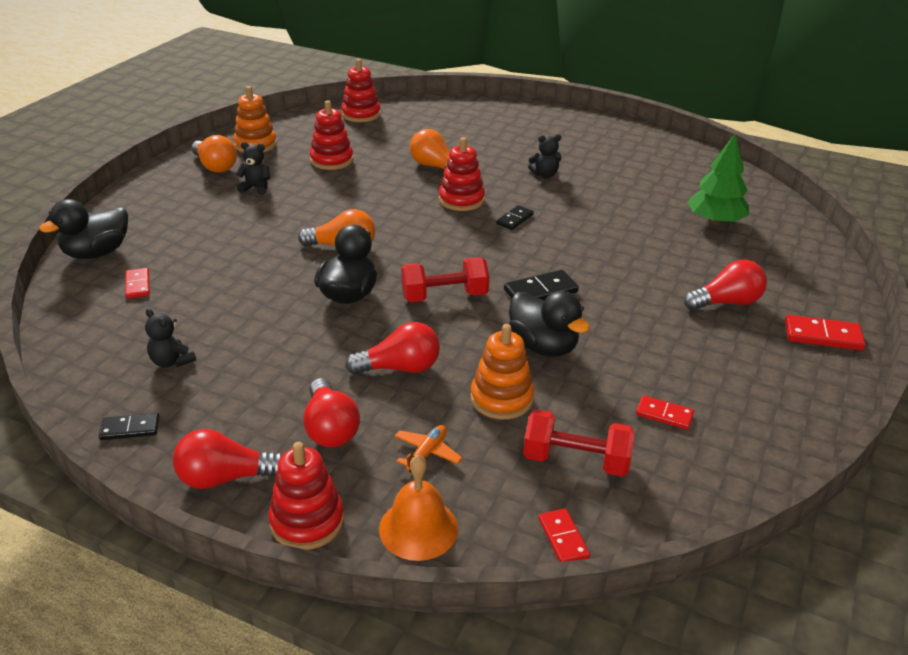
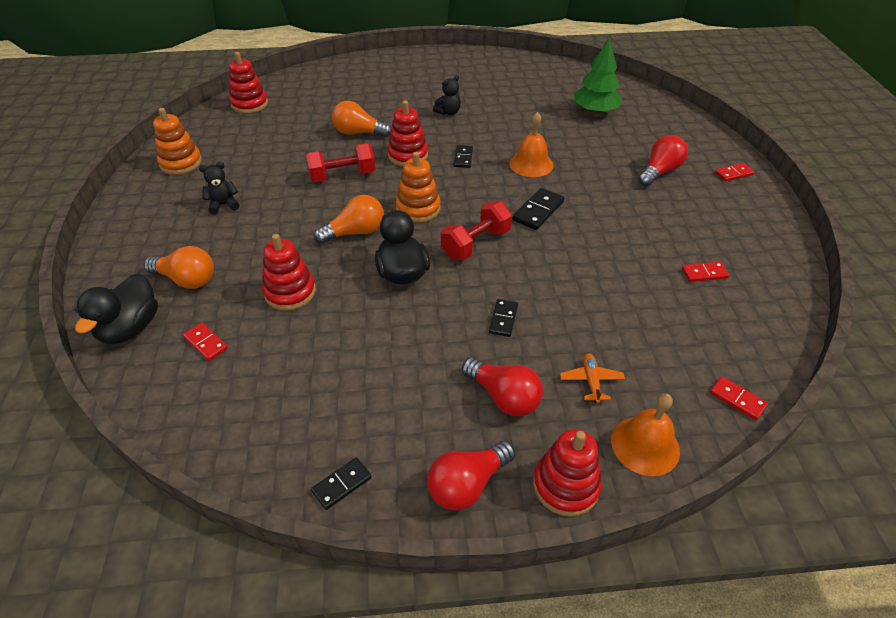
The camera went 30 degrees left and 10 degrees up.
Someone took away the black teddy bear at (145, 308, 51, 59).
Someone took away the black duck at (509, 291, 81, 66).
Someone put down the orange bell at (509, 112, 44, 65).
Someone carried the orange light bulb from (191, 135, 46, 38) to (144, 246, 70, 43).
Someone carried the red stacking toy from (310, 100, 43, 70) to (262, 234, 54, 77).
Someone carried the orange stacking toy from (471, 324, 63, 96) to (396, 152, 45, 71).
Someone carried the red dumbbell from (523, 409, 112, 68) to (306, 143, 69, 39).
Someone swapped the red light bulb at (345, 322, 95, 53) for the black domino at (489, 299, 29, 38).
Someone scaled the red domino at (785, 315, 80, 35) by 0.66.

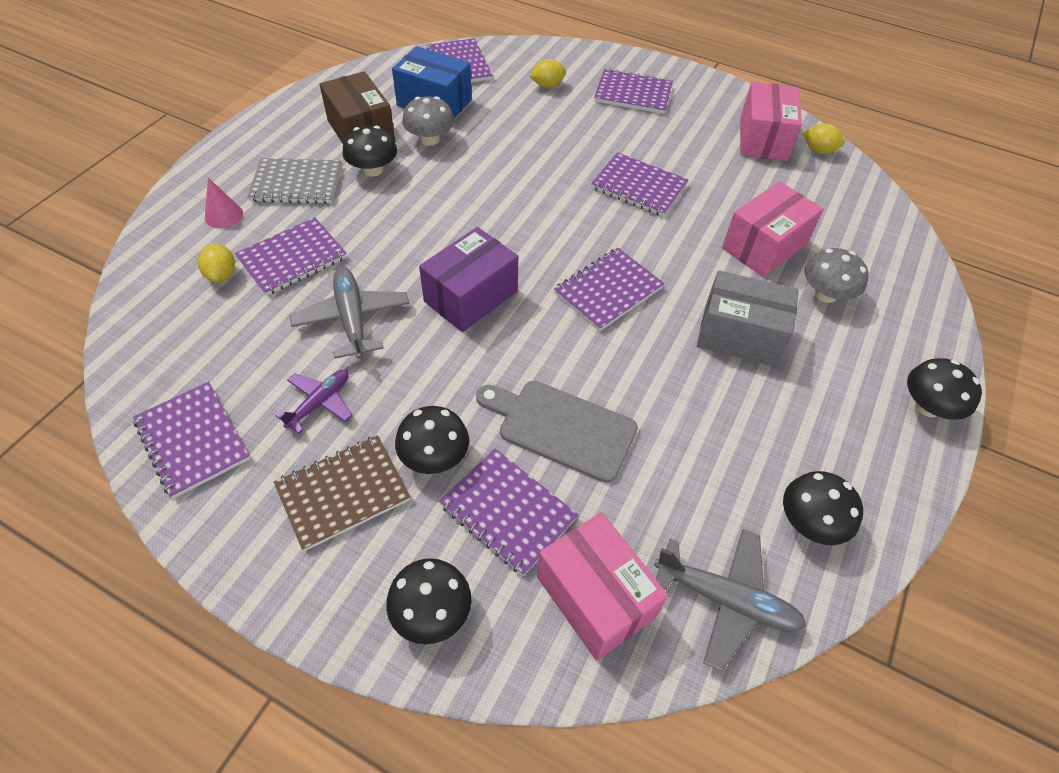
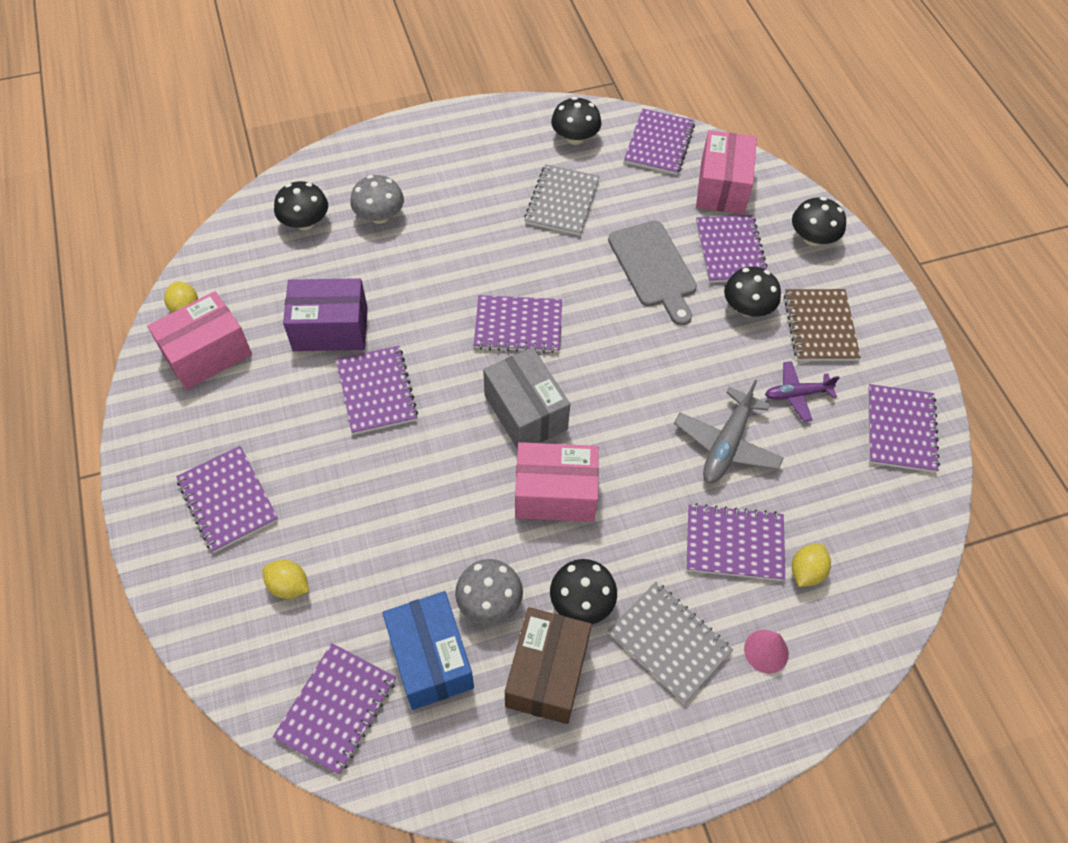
The camera went 135 degrees left and 5 degrees up.
Someone put down the grey notebook at (524, 164, 76, 72).
Someone carried the purple box from (419, 227, 99, 105) to (283, 278, 85, 73).
Someone carried the grey box from (697, 270, 102, 97) to (483, 347, 87, 103).
Someone carried the pink box from (722, 181, 101, 96) to (515, 442, 84, 80).
Someone carried the black mushroom from (907, 358, 75, 62) to (274, 181, 54, 49).
Someone swapped the grey plane at (654, 529, 152, 143) for the purple notebook at (624, 109, 71, 66).
Someone rotated the brown notebook at (274, 435, 136, 116) by 75 degrees clockwise.

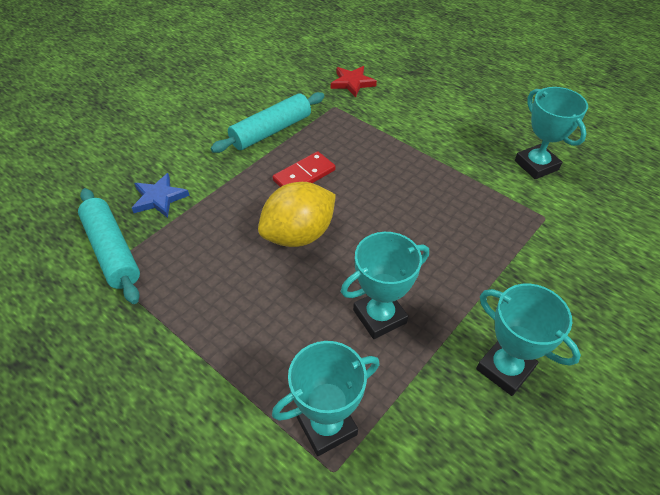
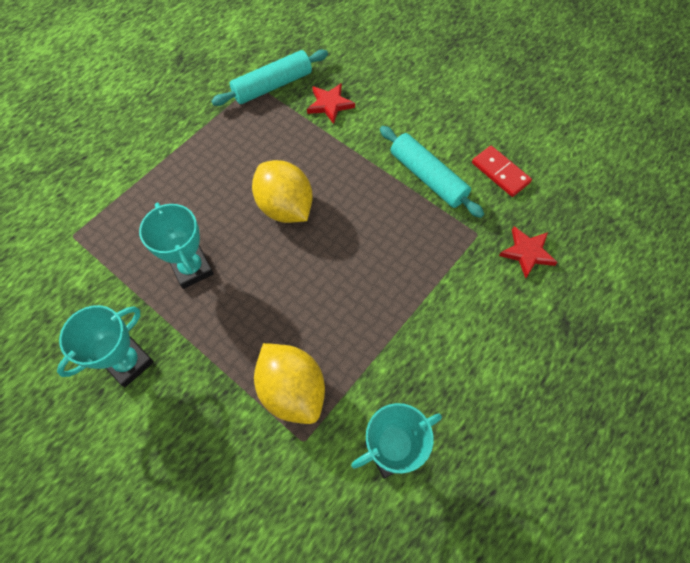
The camera went 90 degrees right and 15 degrees up.
Someone took away the turquoise trophy at (272, 341, 107, 115).
Someone put down the yellow lemon at (254, 343, 71, 81).
Someone carried the red domino from (273, 151, 62, 36) to (472, 146, 60, 51).
Someone repainted the blue star at (132, 173, 57, 45), which became the red star at (307, 83, 48, 41).

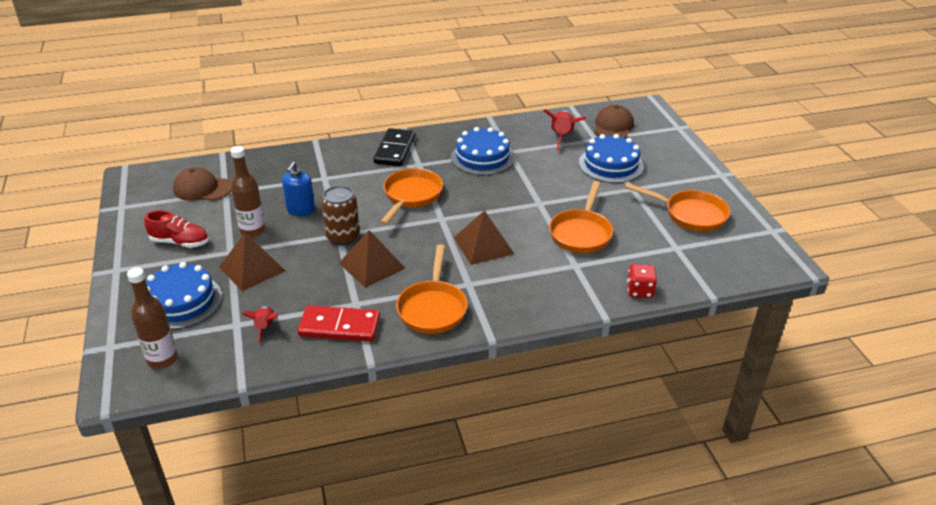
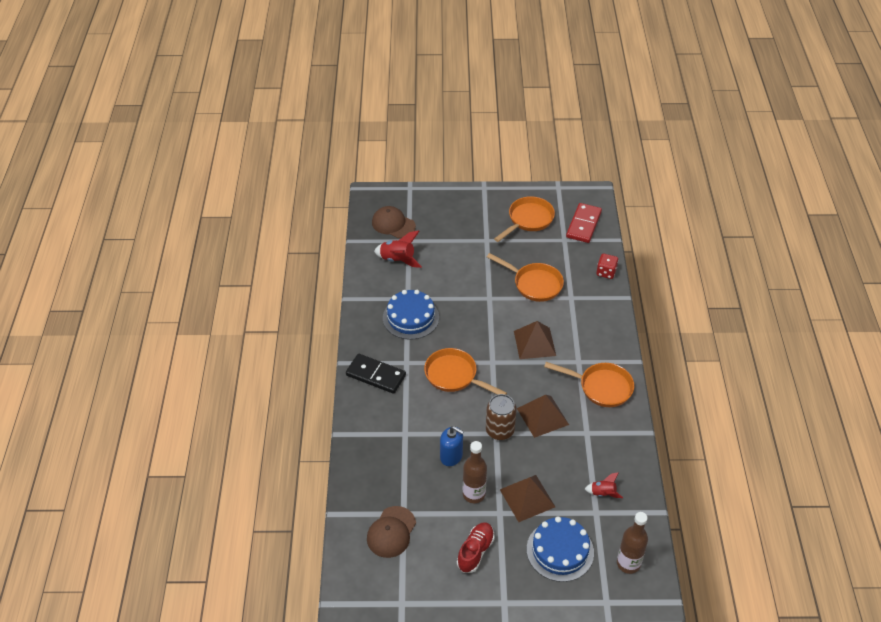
The camera went 75 degrees left and 10 degrees up.
Someone took away the blue cake at (579, 134, 65, 49).
Someone carried the red domino from (298, 305, 82, 37) to (566, 203, 36, 40).

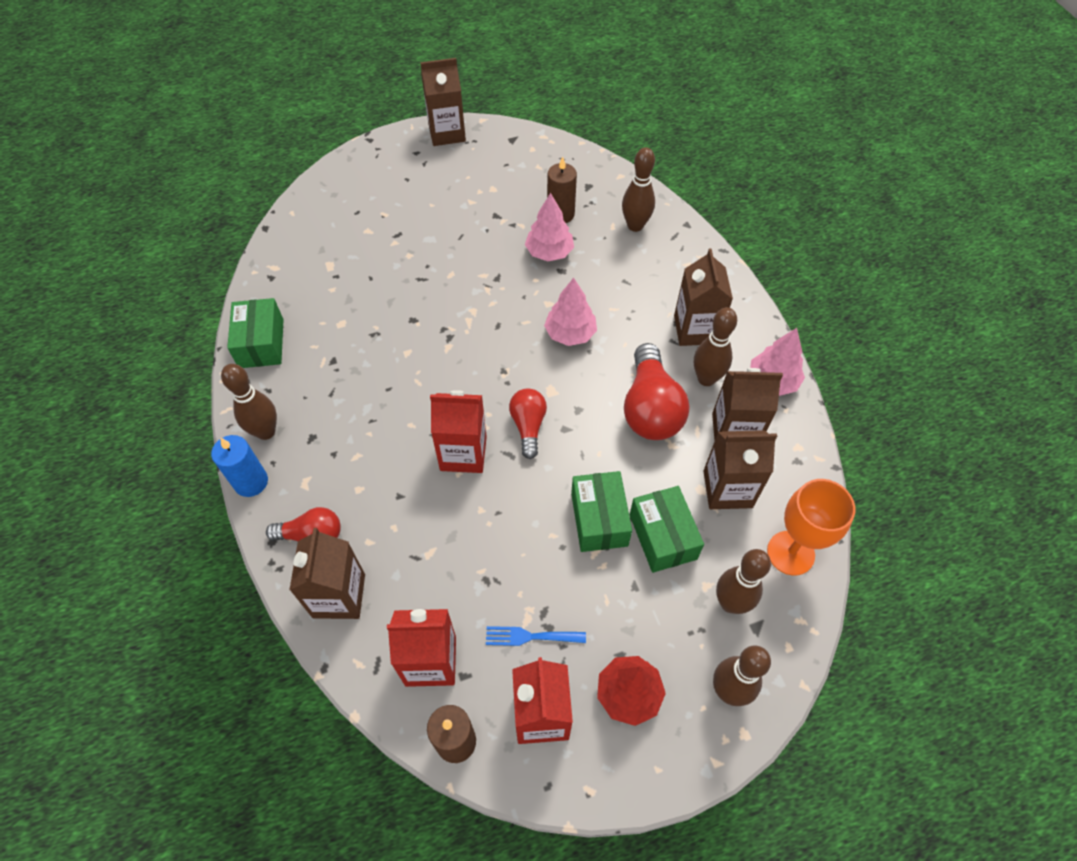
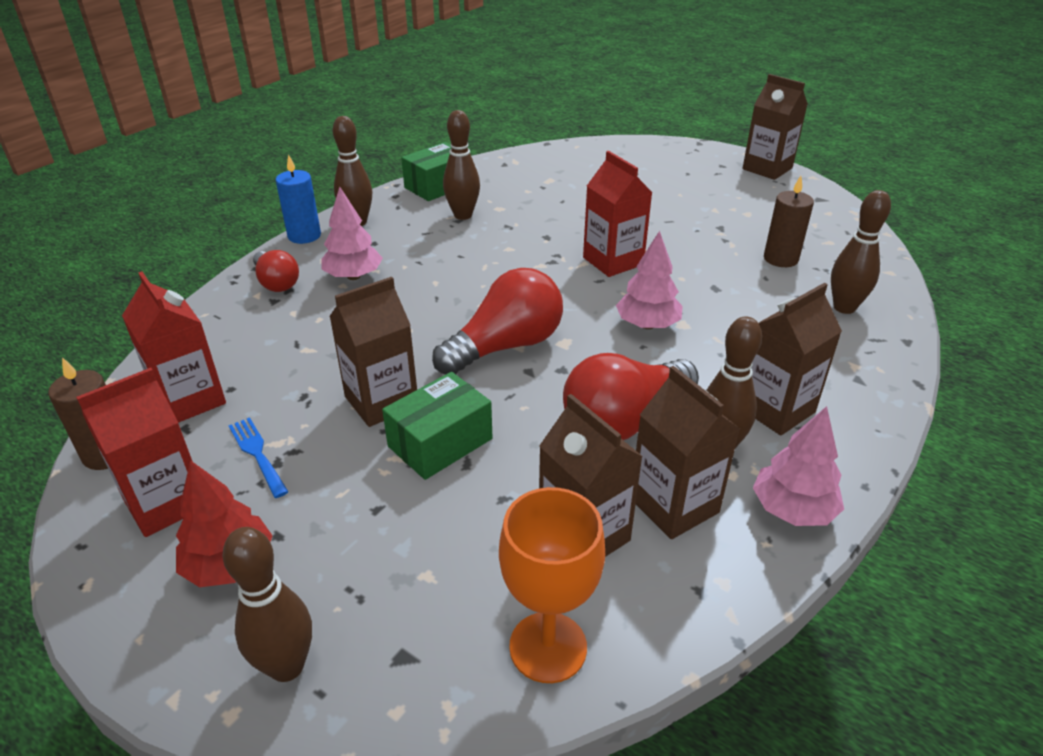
The camera went 55 degrees right and 20 degrees down.
Someone took away the green box at (630, 486, 74, 87).
Someone carried the brown carton from (289, 528, 76, 91) to (329, 277, 88, 150).
Someone carried the red carton from (430, 390, 57, 83) to (583, 151, 70, 126).
Someone carried the pink tree from (525, 193, 49, 68) to (322, 187, 61, 93).
Someone carried the brown bowling pin from (716, 549, 55, 65) to (443, 110, 37, 110).
Someone scaled the red light bulb at (509, 388, 38, 71) by 1.69.

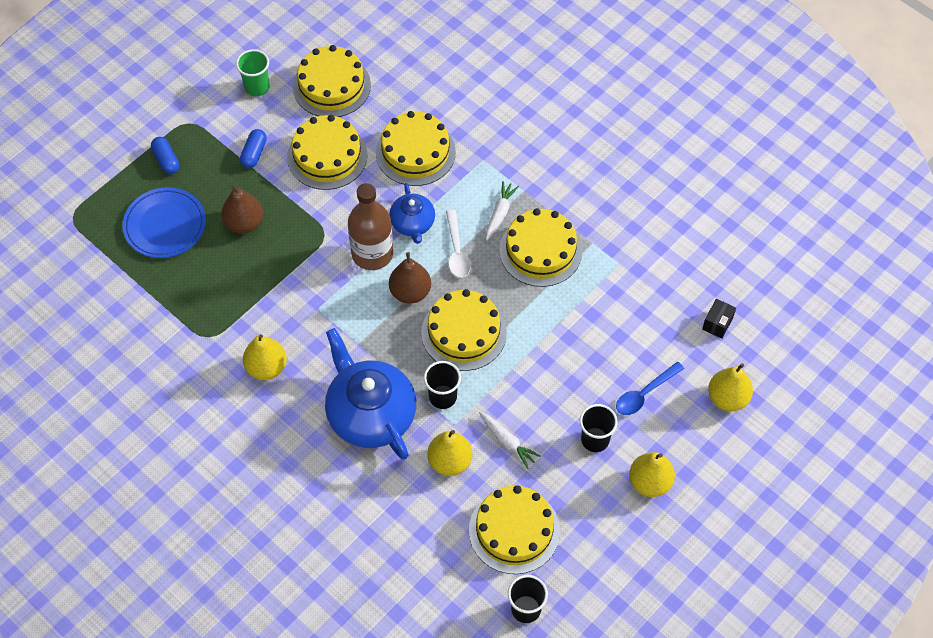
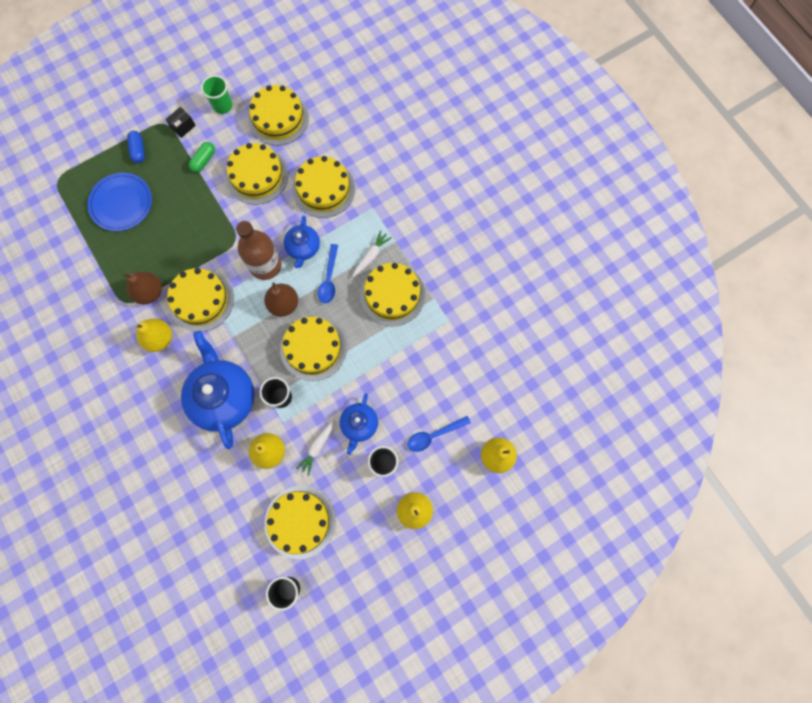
The camera went 15 degrees right and 15 degrees up.
Someone put down the yellow cake at (167, 268, 67, 64).
Someone put down the blue teapot at (340, 393, 38, 62).
Someone carried the brown pear from (221, 186, 42, 48) to (123, 271, 39, 33).
Someone carried the black box from (702, 299, 34, 40) to (166, 107, 30, 31).
Someone repainted the blue capsule at (240, 129, 27, 39), which became the green capsule at (189, 142, 26, 30).
Someone repainted the white spoon at (446, 210, 25, 68), which became the blue spoon at (318, 244, 20, 59).
Someone rotated the white carrot at (479, 412, 62, 57) by 60 degrees clockwise.

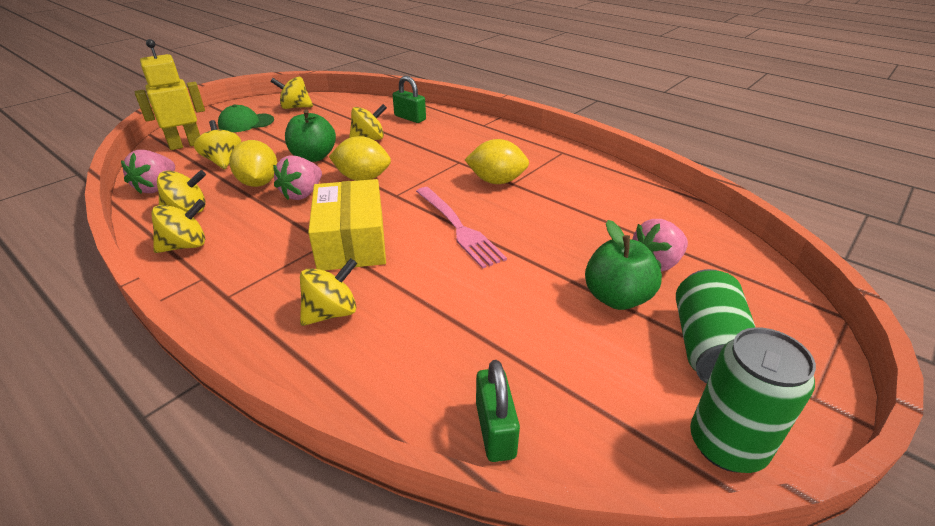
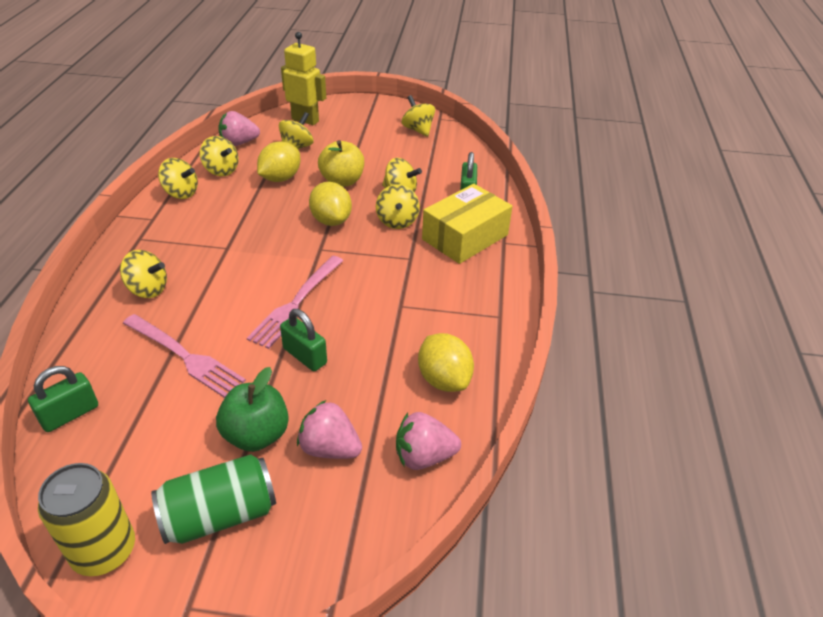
The camera went 55 degrees right and 5 degrees up.
Someone took away the green cap at (218, 105, 56, 27).
Someone put down the pink fork at (123, 314, 123, 84).
Someone put down the green padlock at (280, 309, 47, 62).
Someone put down the yellow spinning top at (376, 184, 44, 45).
Someone carried the pink strawberry from (273, 155, 49, 45) to (396, 412, 65, 58).
Someone carried the yellow box from (308, 179, 78, 92) to (422, 184, 90, 80).
Someone carried the yellow lemon from (465, 139, 64, 45) to (418, 333, 56, 59).
Someone repainted the green apple at (285, 110, 51, 52), which became the yellow apple at (318, 140, 46, 47).
Someone repainted the green can at (690, 327, 126, 146), which became the yellow can at (38, 463, 97, 113).

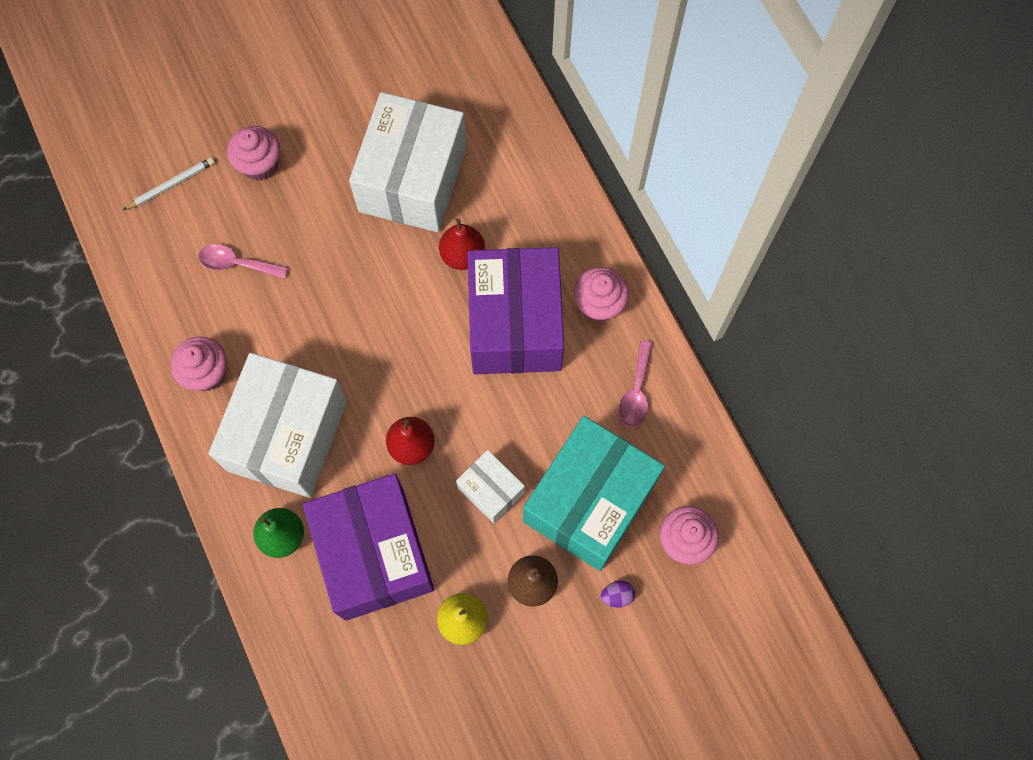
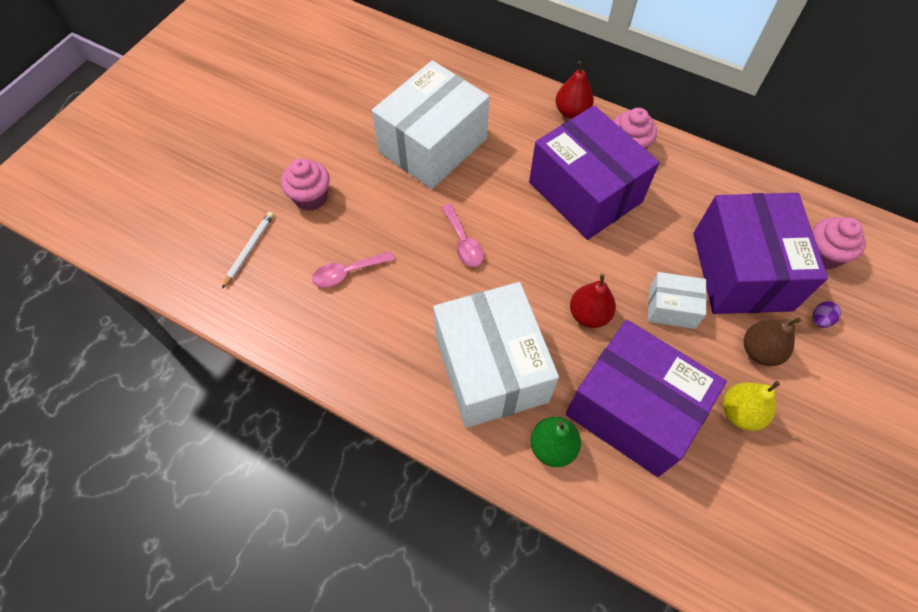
The camera went 35 degrees left and 10 degrees down.
Someone took away the pink cupcake at (171, 337, 56, 54).
Someone carried the red pear from (439, 219, 46, 51) to (556, 61, 38, 58).
Someone carried the pink spoon from (619, 340, 34, 87) to (441, 203, 43, 64).
Someone repainted the turquoise box at (523, 416, 142, 155), which became the purple box at (693, 193, 135, 121).
Someone rotated the white box at (349, 92, 118, 140) by 60 degrees clockwise.

